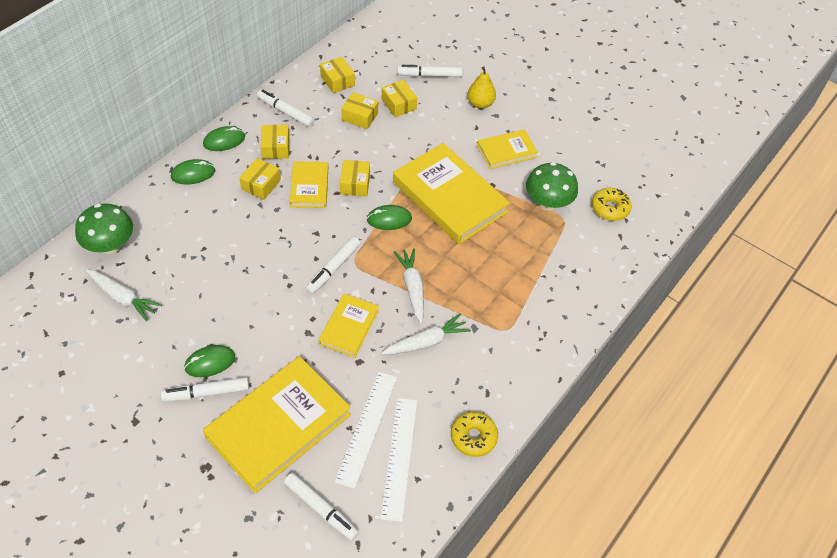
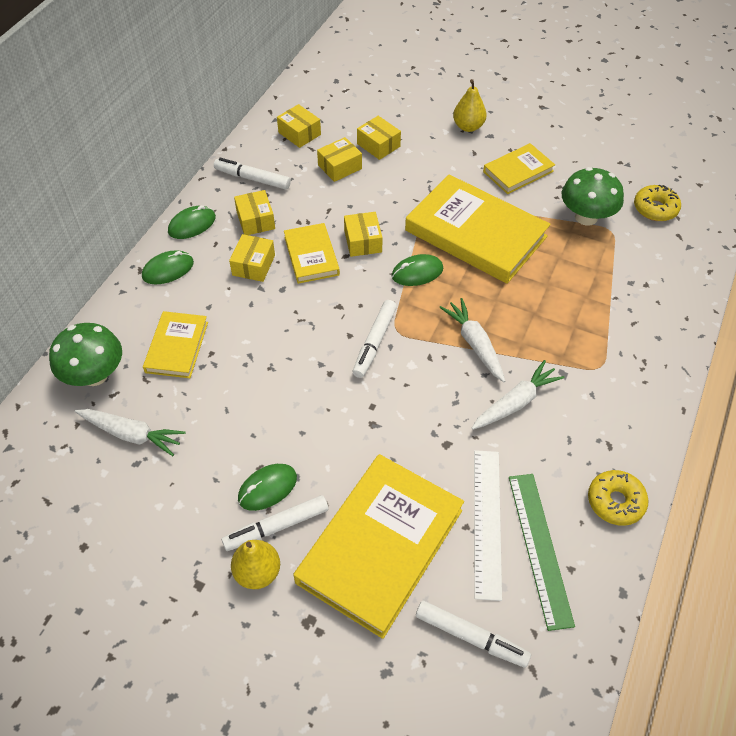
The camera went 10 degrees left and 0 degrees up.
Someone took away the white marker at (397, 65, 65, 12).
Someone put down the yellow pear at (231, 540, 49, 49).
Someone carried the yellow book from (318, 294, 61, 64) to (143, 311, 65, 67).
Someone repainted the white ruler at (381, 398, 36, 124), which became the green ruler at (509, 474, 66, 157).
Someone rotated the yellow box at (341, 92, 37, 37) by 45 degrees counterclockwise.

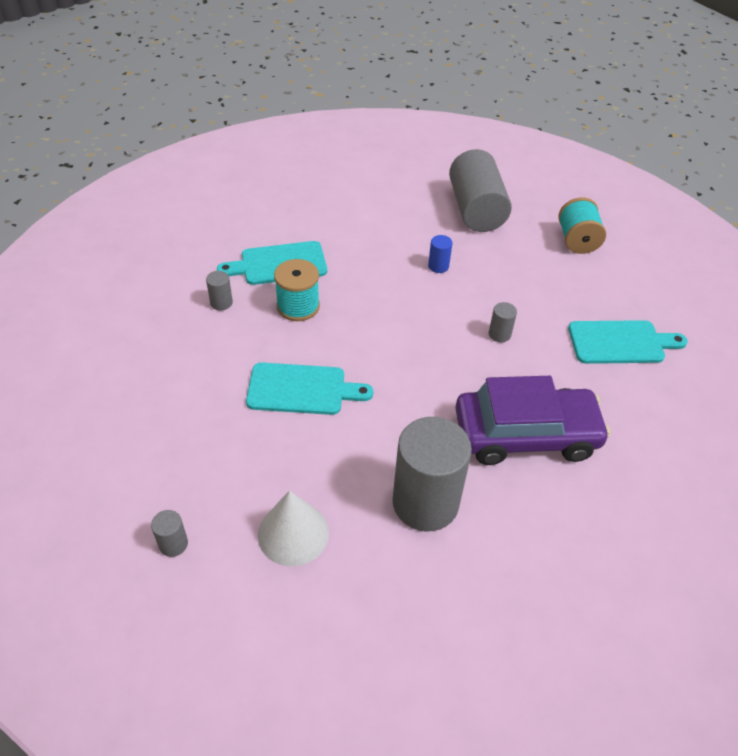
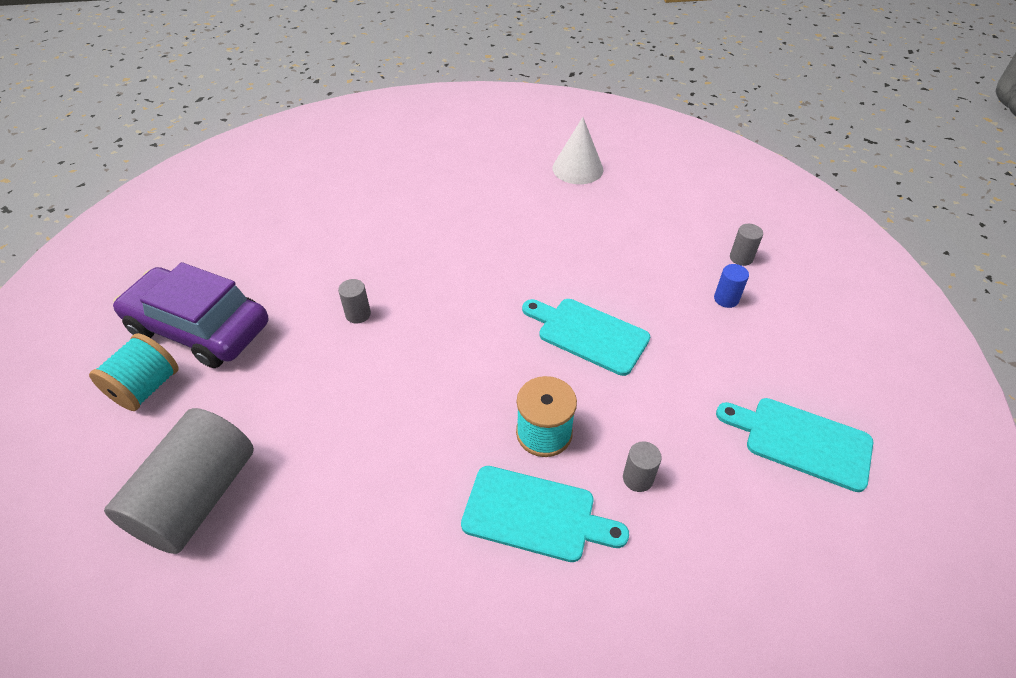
The camera went 150 degrees left and 0 degrees up.
Someone took away the grey cylinder at (393, 417, 79, 115).
Someone carried the white cone from (258, 490, 71, 76) to (553, 117, 50, 67).
Someone carried the blue cylinder from (428, 235, 24, 38) to (714, 264, 35, 44).
Someone carried the purple car from (455, 376, 155, 89) to (113, 262, 155, 106).
Someone carried the turquoise cutting board from (568, 320, 120, 44) to (716, 398, 157, 94).

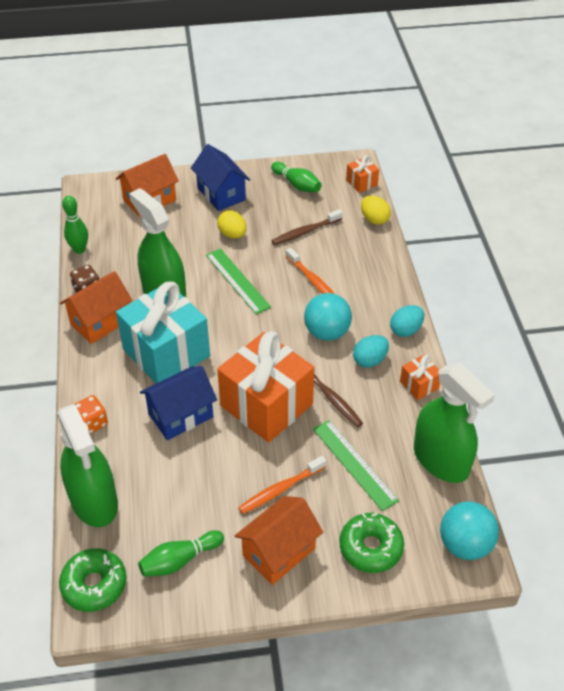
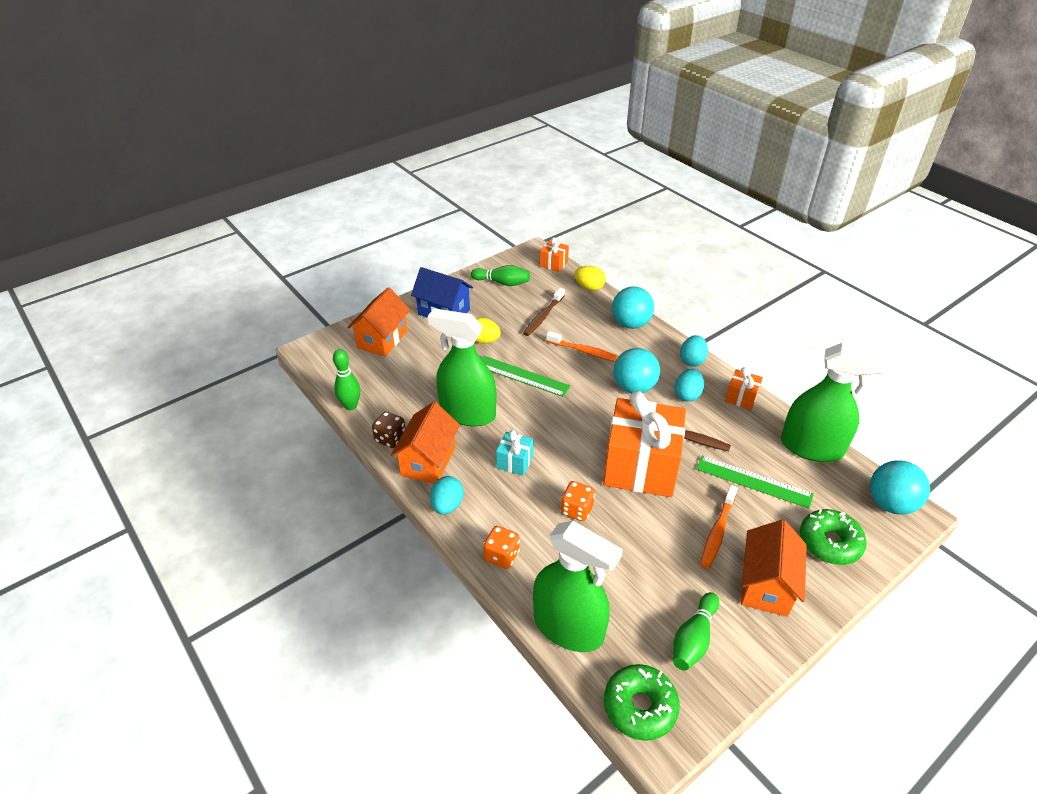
The camera went 30 degrees left and 5 degrees down.
Someone put down the turquoise egg at (430, 476, 33, 38).
Someone put down the turquoise ball at (612, 286, 42, 43).
Someone swapped the blue house at (140, 366, 77, 74) for the orange dice at (561, 481, 34, 40).
Someone scaled the turquoise gift at (116, 281, 94, 102) by 0.43.

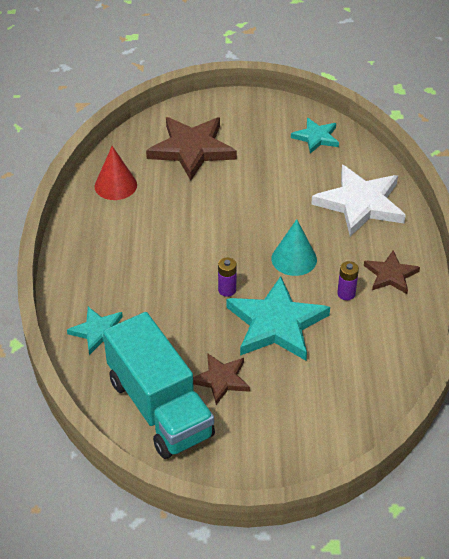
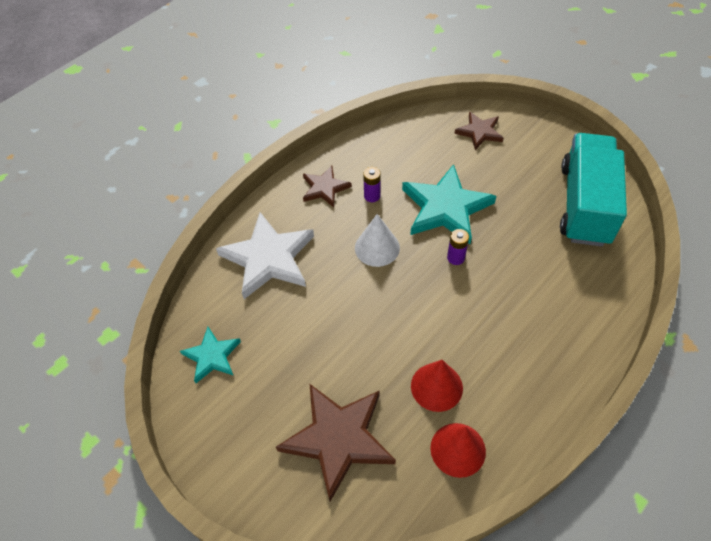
The camera went 135 degrees left and 10 degrees up.
Someone took away the turquoise star at (67, 307, 56, 48).
Someone put down the red cone at (411, 360, 52, 52).
Someone carried the brown star from (193, 353, 57, 52) to (454, 112, 49, 38).
Someone repainted the turquoise cone at (271, 219, 46, 57), which became the white cone at (355, 214, 45, 53).

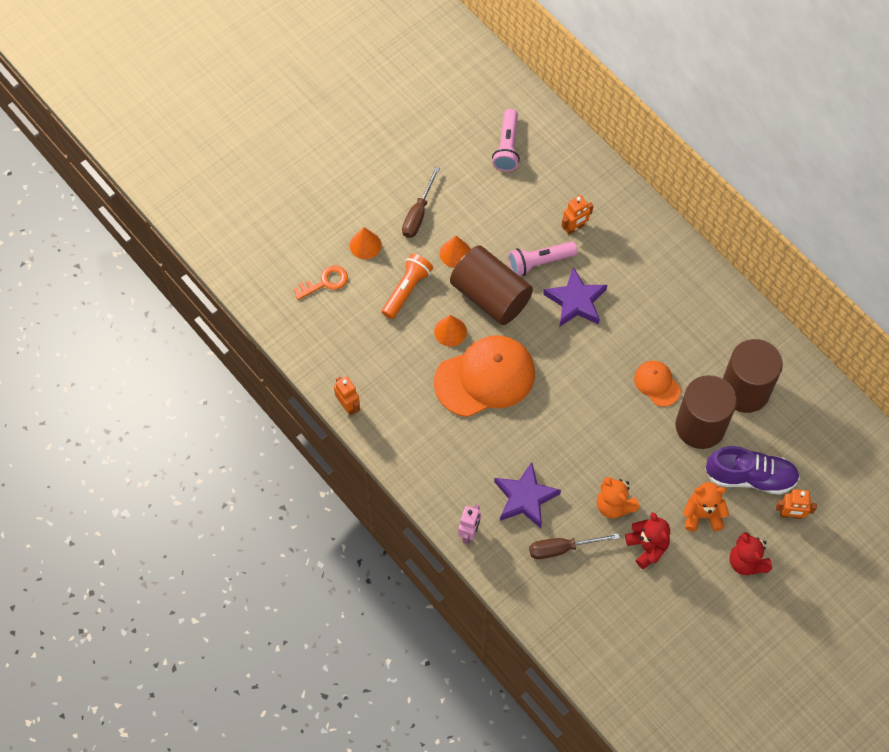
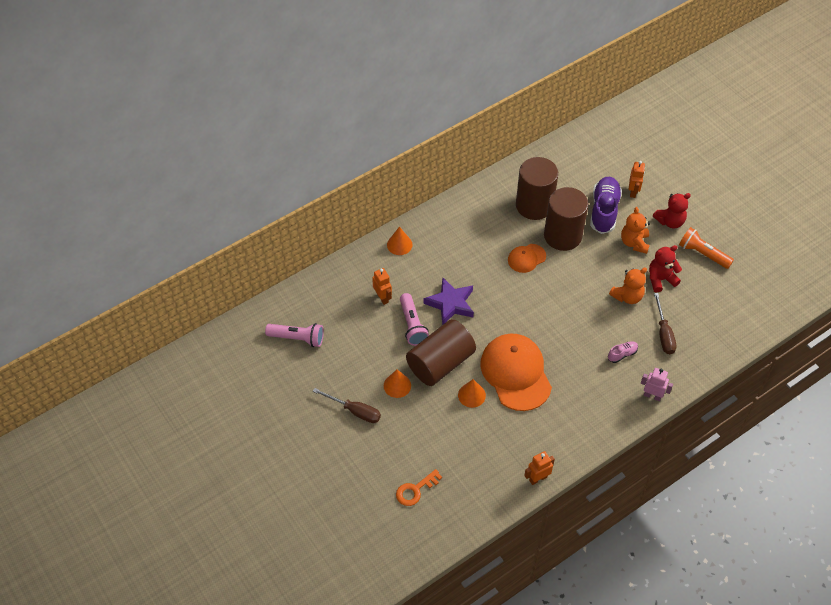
The camera went 85 degrees left and 10 degrees down.
Someone carried the orange cone from (350, 227, 31, 32) to (387, 227, 26, 28).
Someone carried the orange flashlight from (382, 253, 51, 66) to (679, 227, 55, 42).
Someone swapped the purple star at (494, 462, 67, 66) for the pink shoe at (608, 341, 30, 22).
Someone rotated the orange key at (293, 265, 55, 35) by 105 degrees counterclockwise.

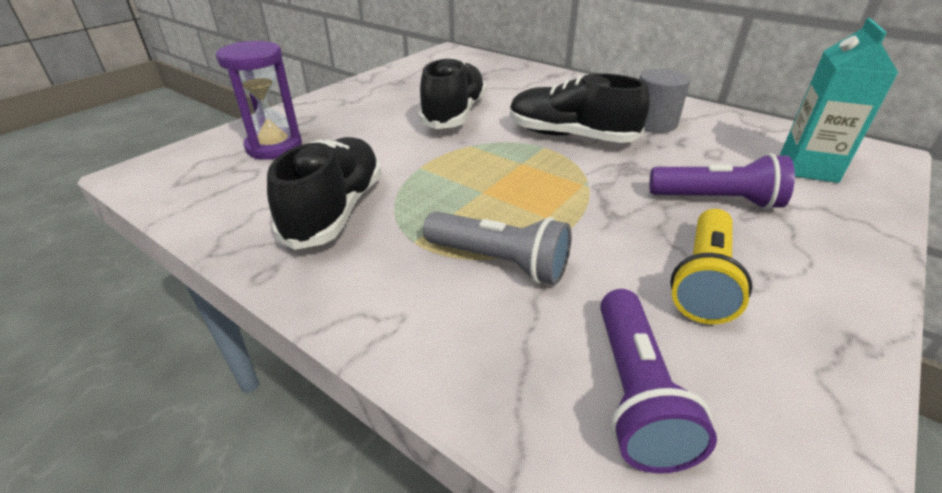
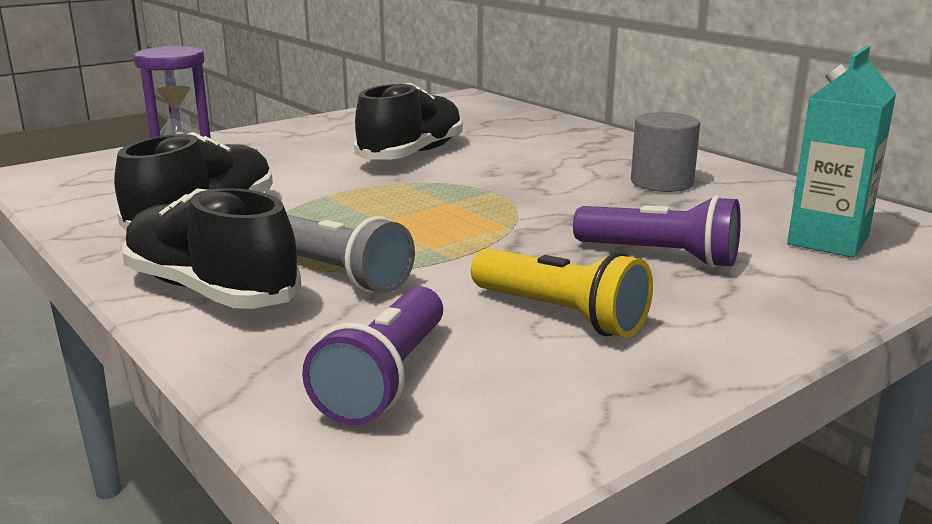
The camera went 15 degrees right and 15 degrees down.
Someone carried the black shoe from (510, 73, 140, 70) to (122, 188, 179, 121).
Someone rotated the yellow flashlight at (670, 209, 82, 115) by 90 degrees counterclockwise.

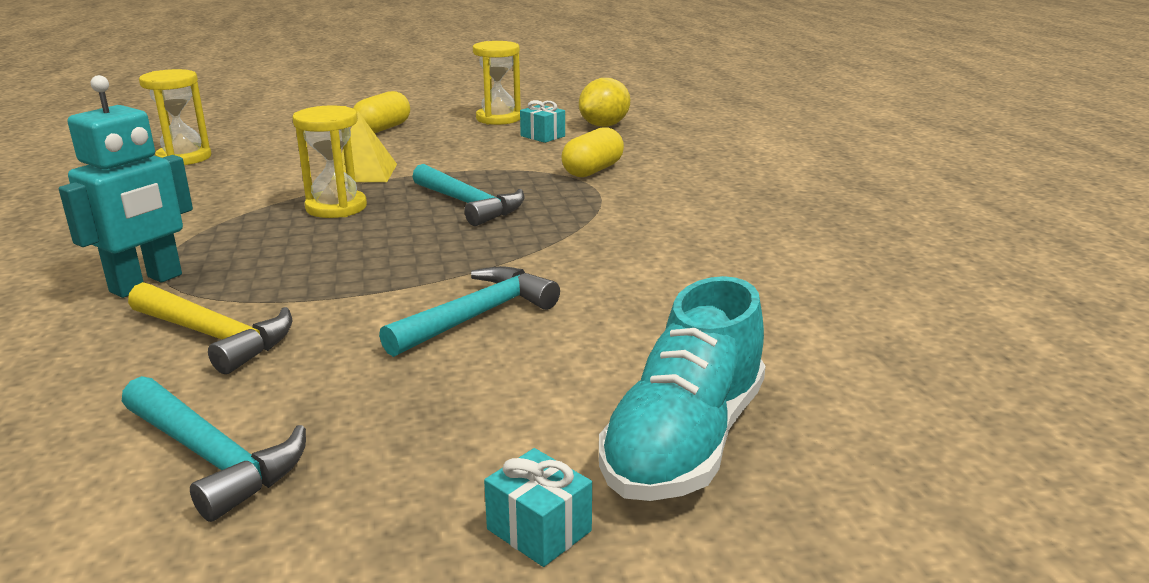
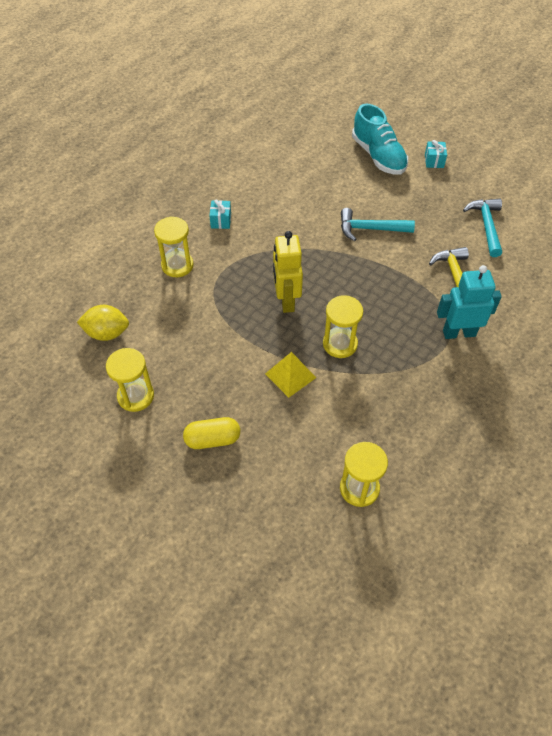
The camera went 130 degrees left and 30 degrees up.
Someone took away the yellow capsule at (561, 127, 63, 50).
Someone put down the yellow hourglass at (154, 217, 40, 60).
Someone carried the turquoise gift from (520, 100, 45, 43) to (209, 199, 22, 30).
Someone swapped the turquoise hammer at (412, 164, 112, 62) for the yellow robot at (273, 231, 30, 82).
Someone rotated the turquoise shoe at (599, 276, 167, 225) by 75 degrees clockwise.

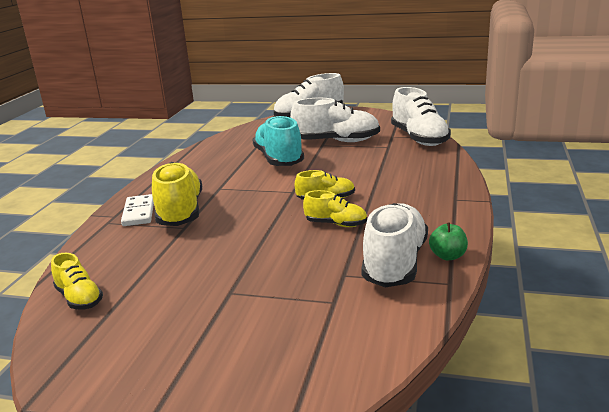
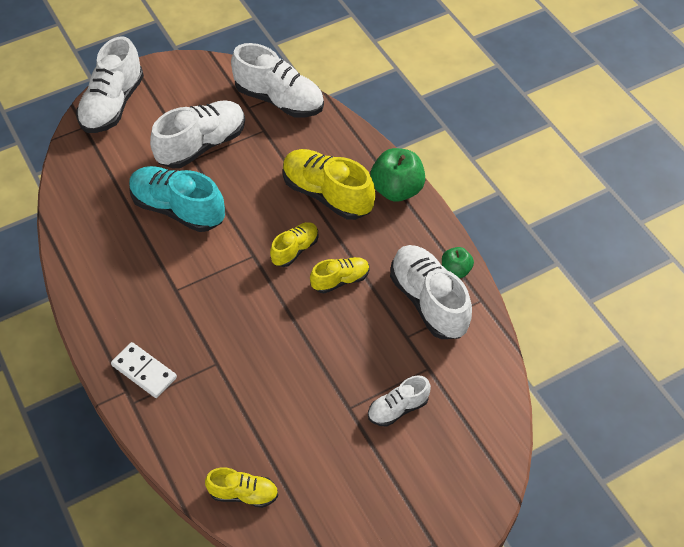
The camera went 45 degrees left and 30 degrees up.
Someone put down the white shoe at (368, 376, 63, 51).
Someone put down the green apple at (370, 148, 55, 54).
Someone carried the yellow shoe from (152, 162, 50, 64) to (283, 149, 92, 71).

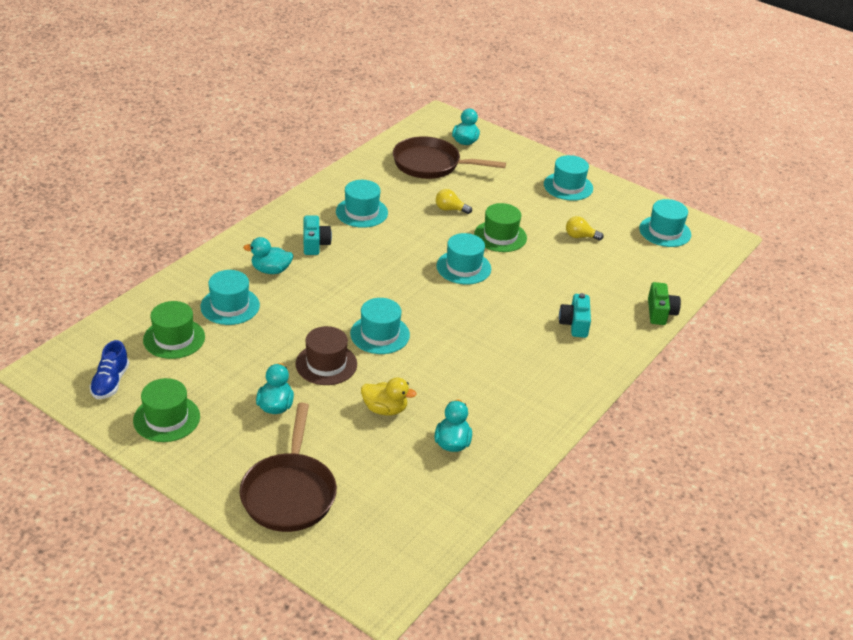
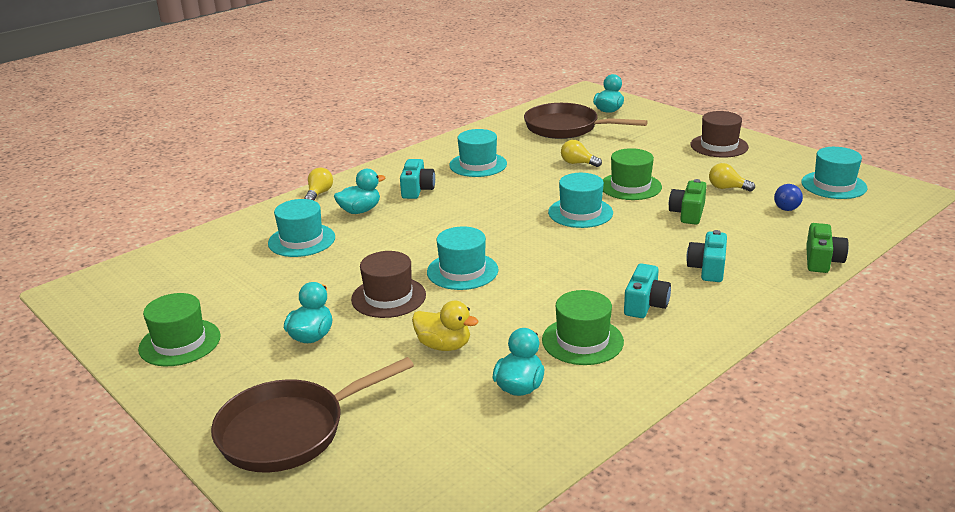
The camera went 15 degrees right and 10 degrees down.
Someone took away the blue shoe at (89, 340, 40, 59).
Someone put down the yellow light bulb at (305, 168, 28, 33).
Someone put down the turquoise camera at (624, 263, 47, 55).
Someone put down the green camera at (669, 179, 38, 46).
Someone put down the blue light bulb at (774, 184, 29, 27).
Someone carried the green hat from (143, 301, 62, 58) to (542, 290, 82, 75).
Someone repainted the turquoise hat at (544, 155, 49, 46), which became the brown hat at (690, 111, 59, 47).
Someone rotated the brown pan at (239, 403, 98, 129) by 45 degrees clockwise.
Someone rotated the turquoise duck at (243, 237, 50, 37) by 135 degrees clockwise.

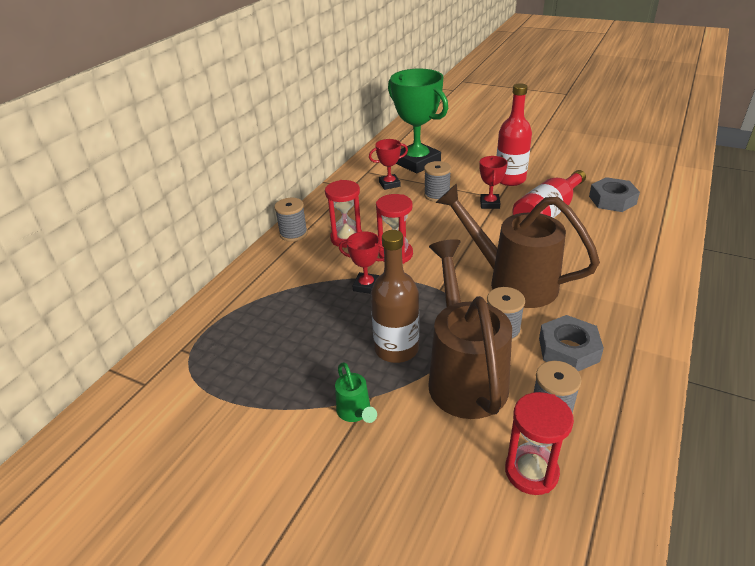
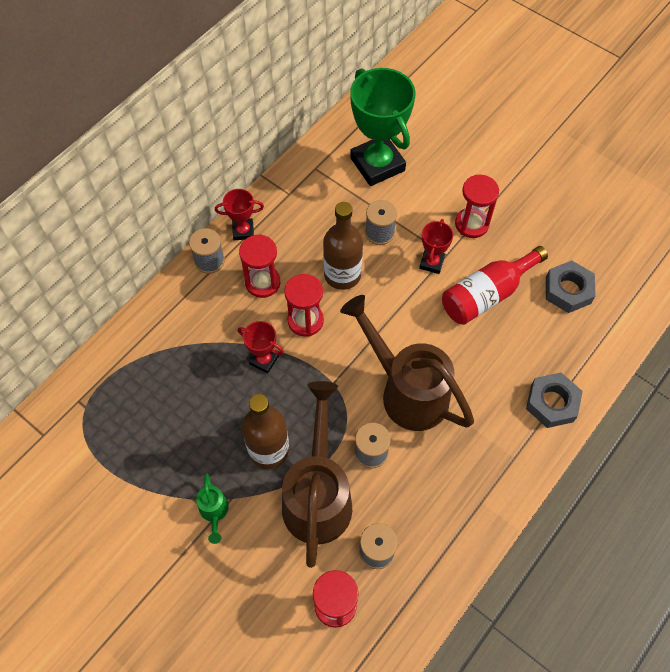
The camera went 10 degrees right and 25 degrees up.
Someone put down the brown bottle at (323, 202, 40, 88).
Someone carried the red trophy from (369, 139, 39, 51) to (215, 189, 49, 51).
Someone carried the grey nut from (539, 315, 65, 56) to (526, 372, 57, 56).
Someone swapped the red bottle at (497, 83, 35, 103) for the red hourglass at (455, 175, 44, 63).

